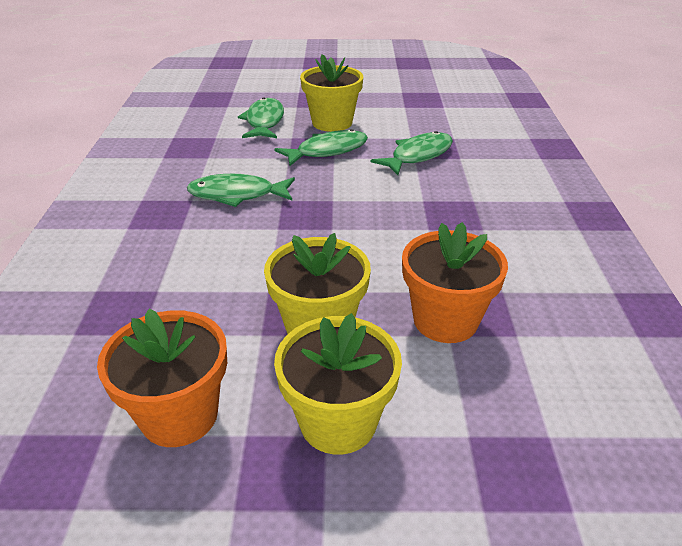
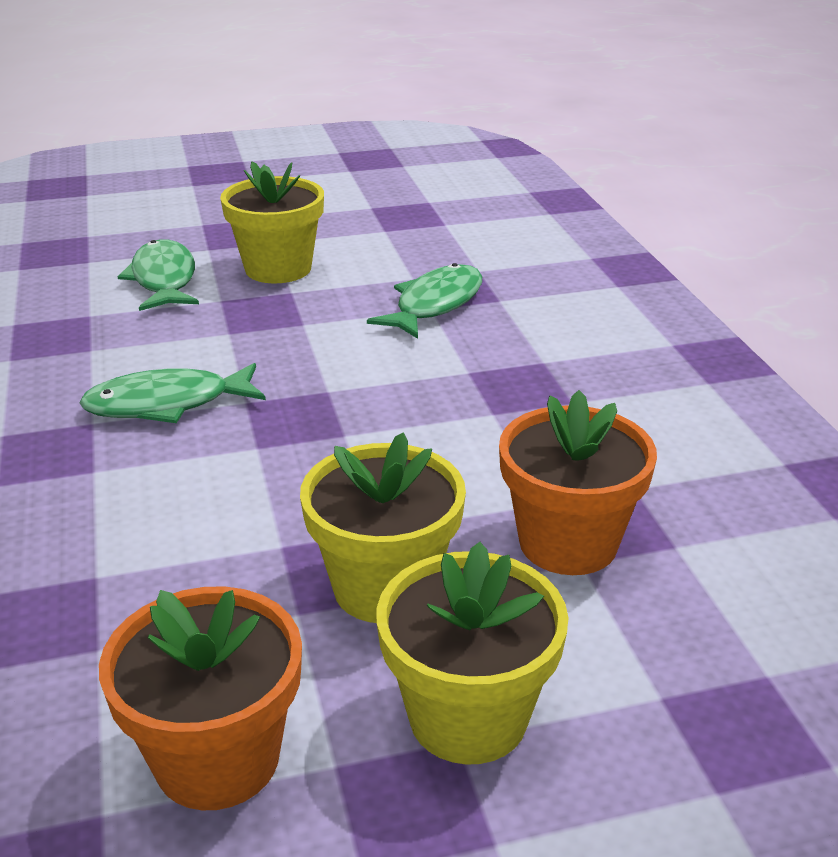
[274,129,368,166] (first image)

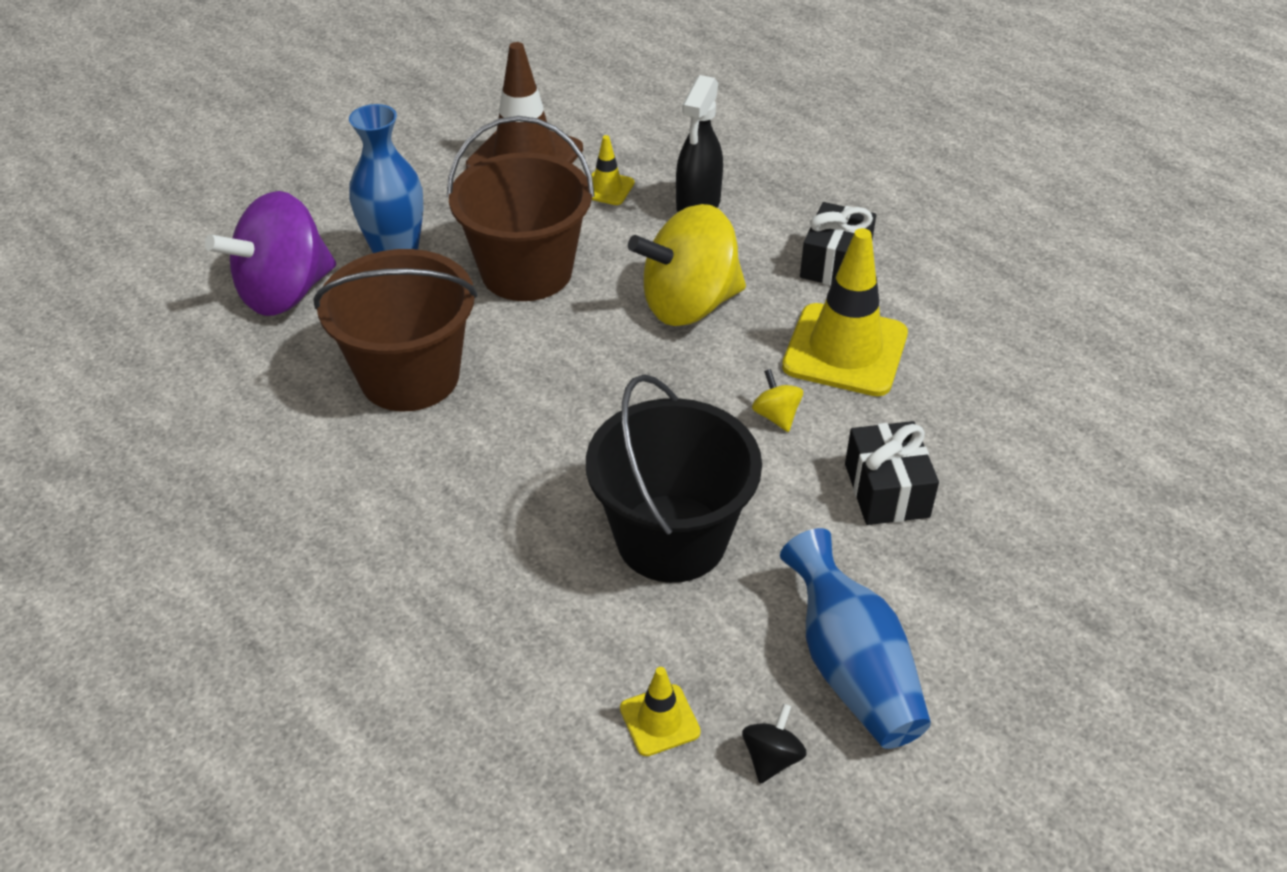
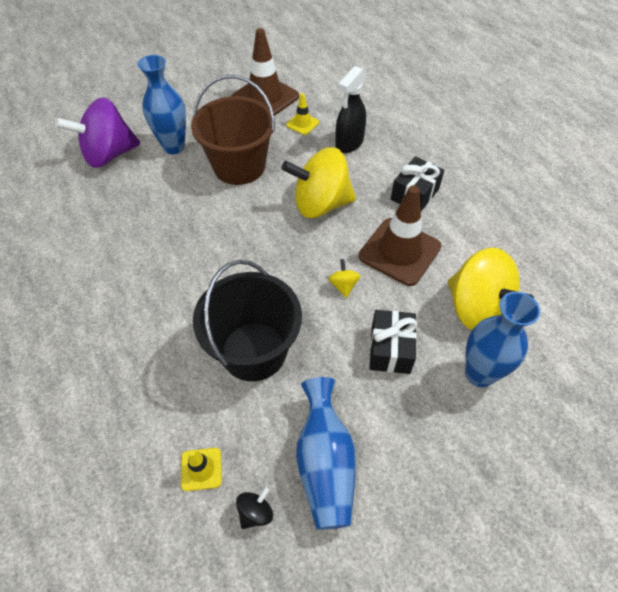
[313,249,478,411] (first image)
[448,248,534,330]
[465,292,540,387]
[359,185,441,286]

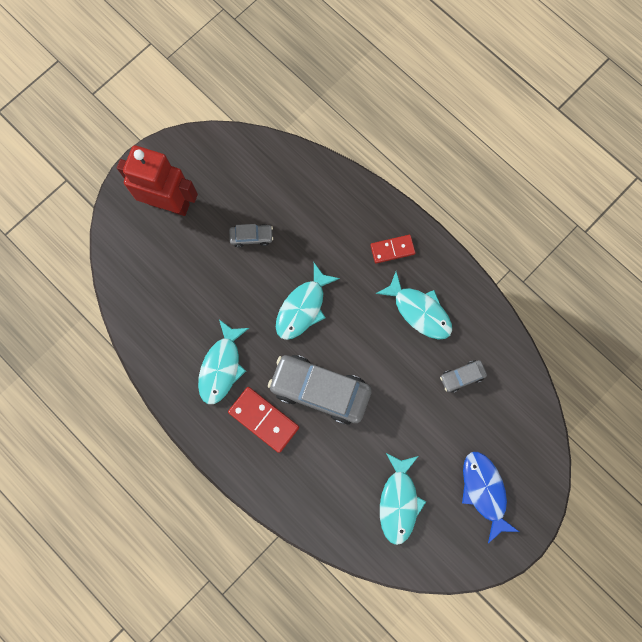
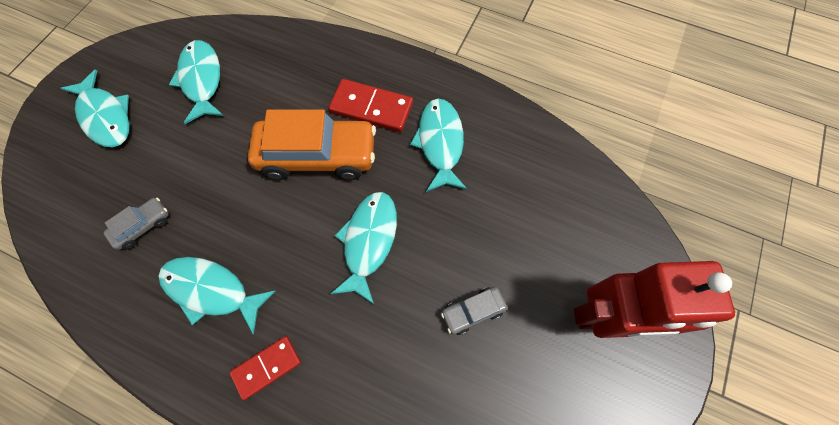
[248,109,376,180]
[60,69,130,147]

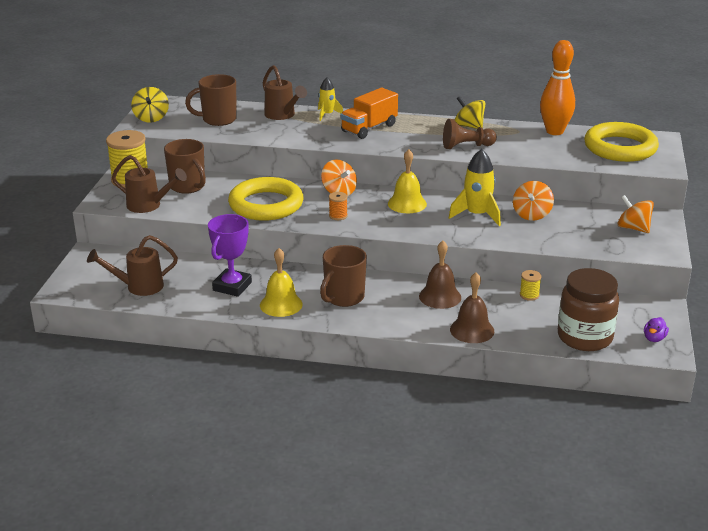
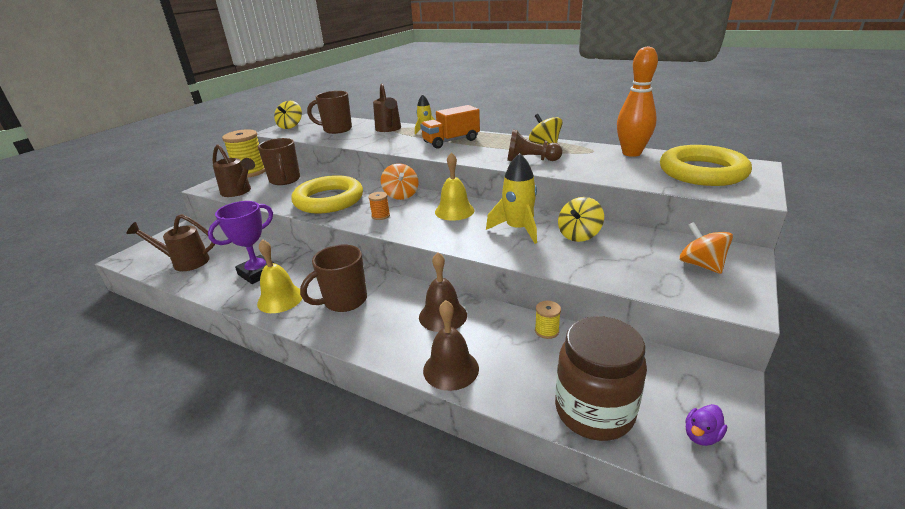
[558,197,604,242]

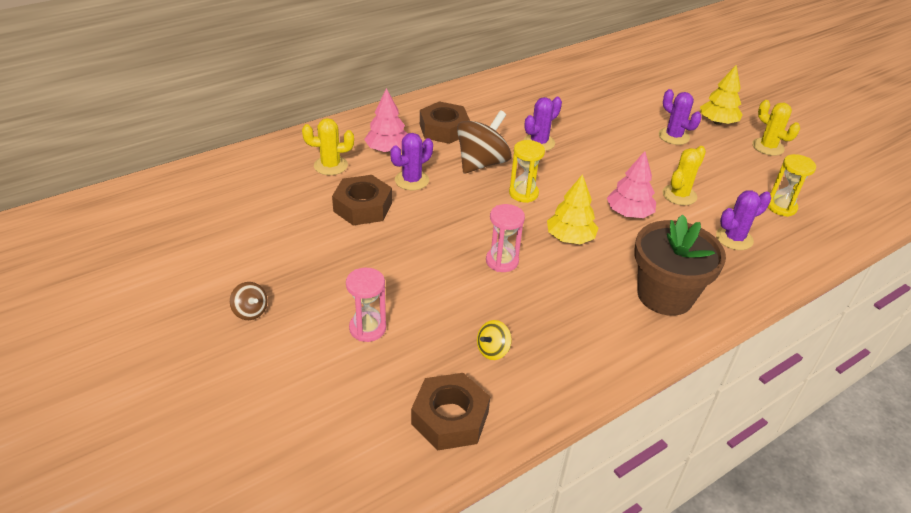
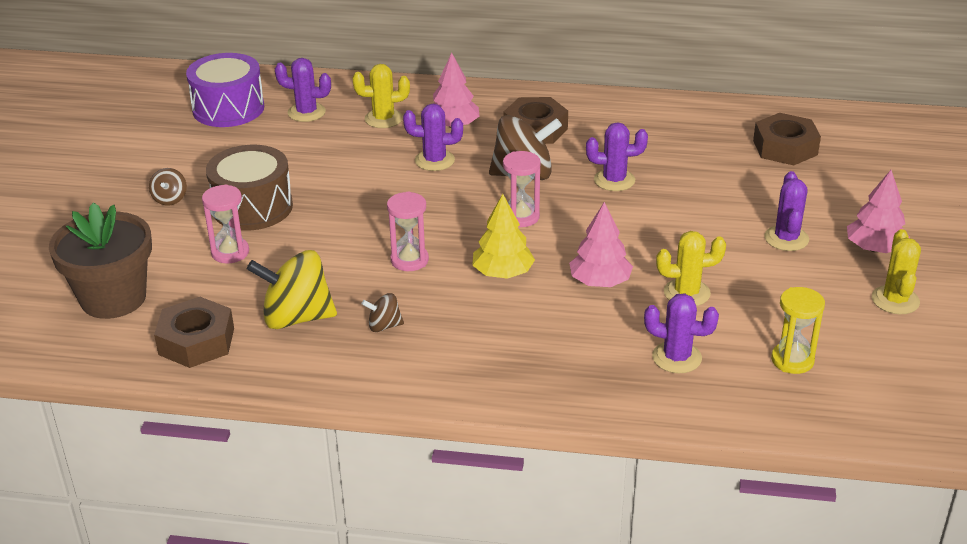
[186,53,264,127]
[206,145,293,230]
[275,58,331,122]
[362,293,404,332]
[753,113,821,165]
[49,203,152,319]
[503,151,541,227]
[847,170,910,253]
[352,64,410,128]
[247,250,337,329]

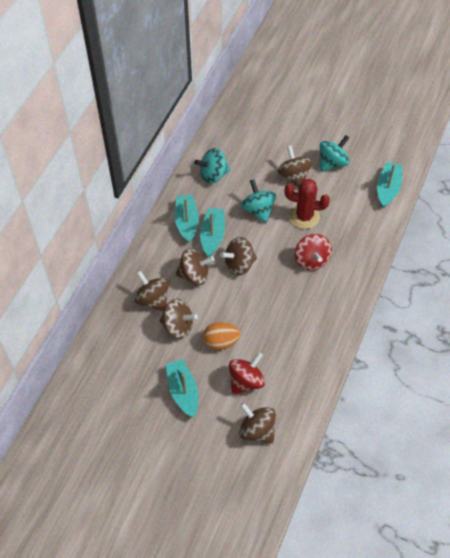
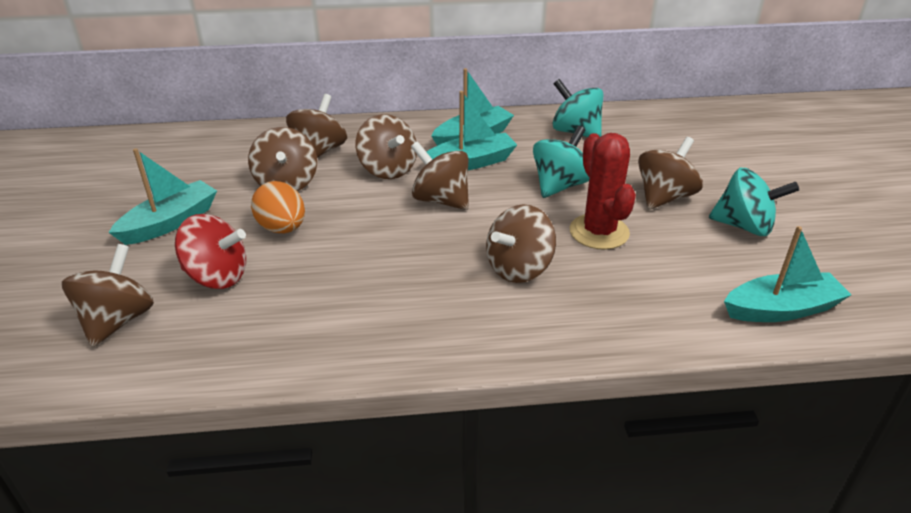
[486,204,556,283]

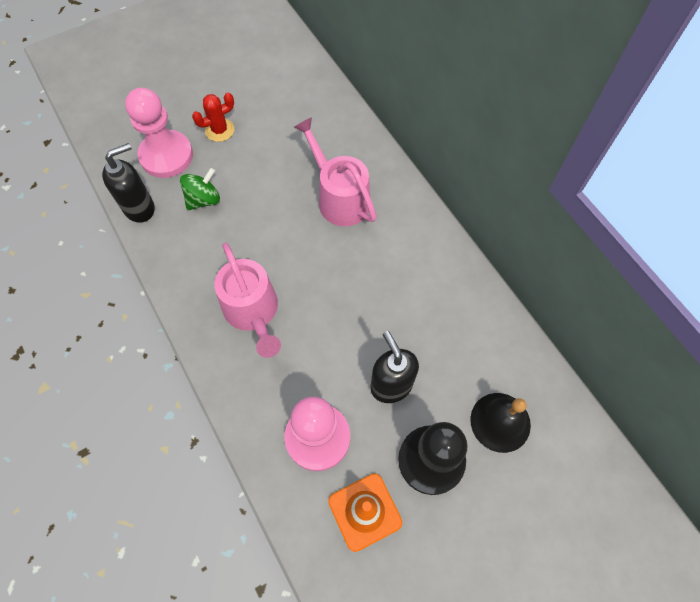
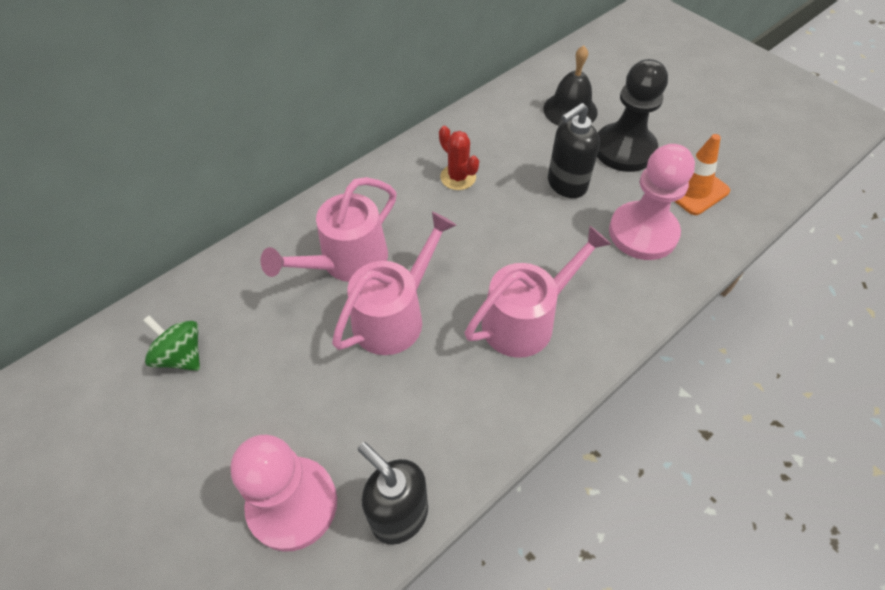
[332,212,457,355]
[143,316,200,371]
[439,126,479,190]

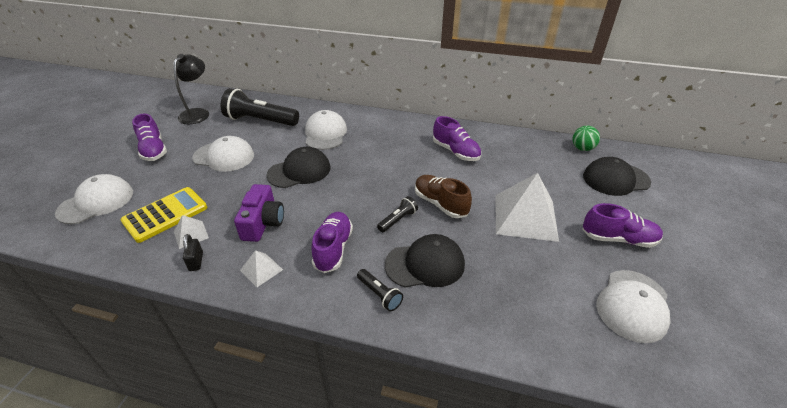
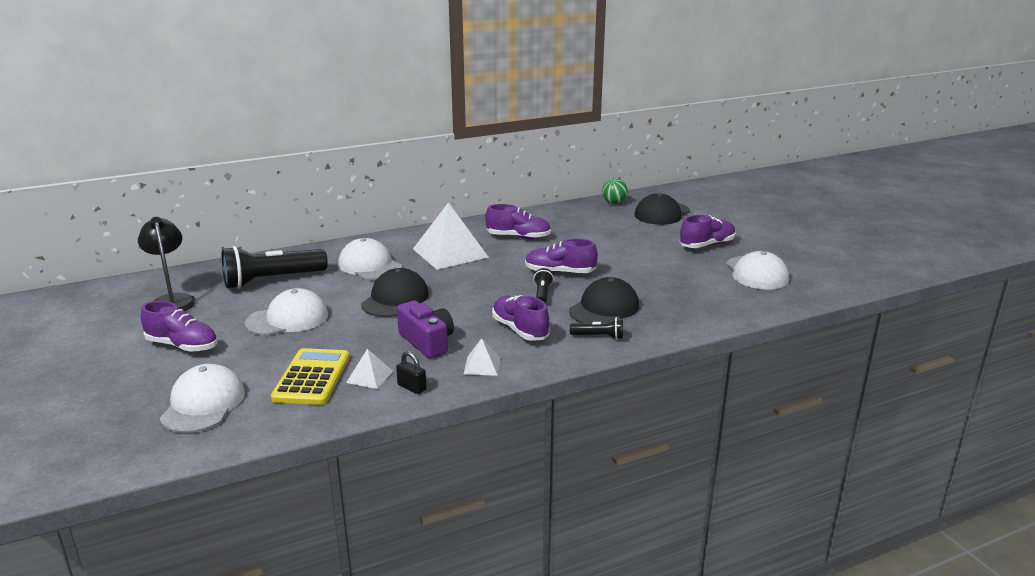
[413,202,488,270]
[525,239,598,273]

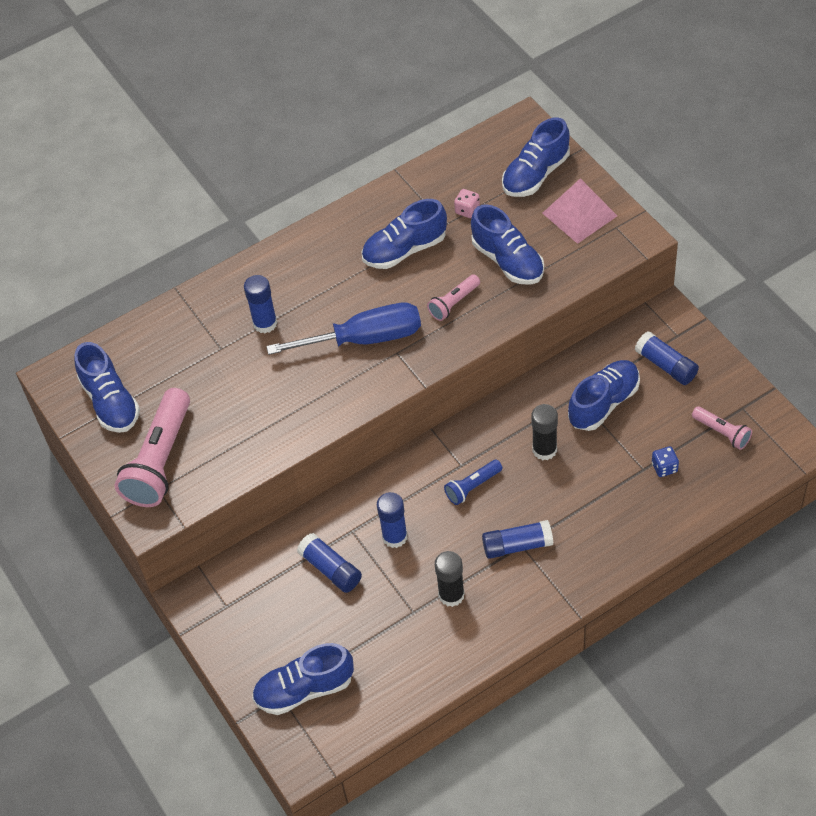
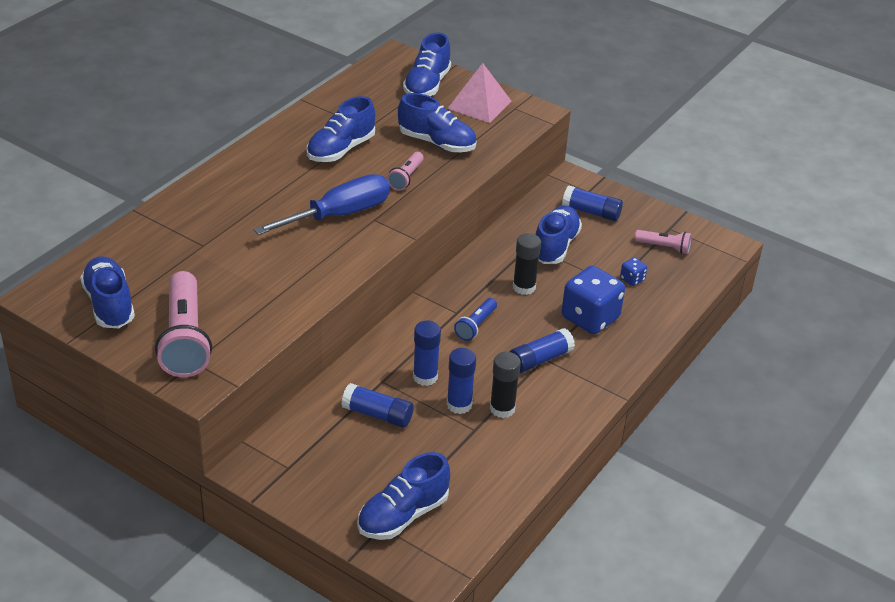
[454,189,480,218] (first image)
[562,266,625,334]
[447,348,476,414]
[80,256,135,328]

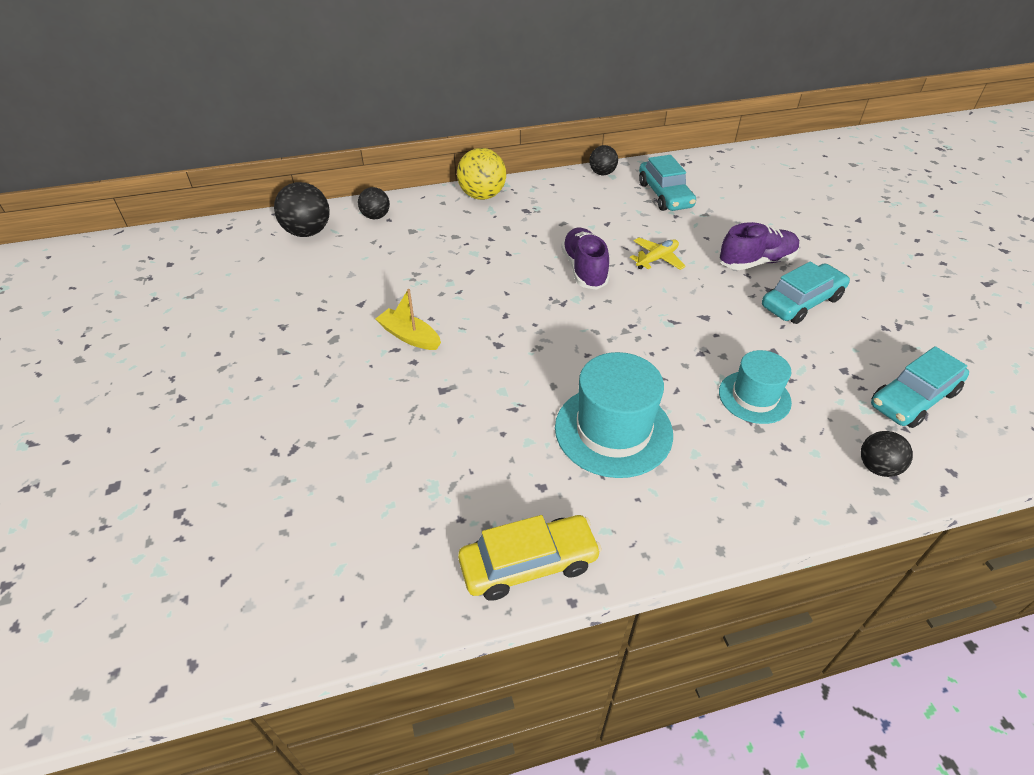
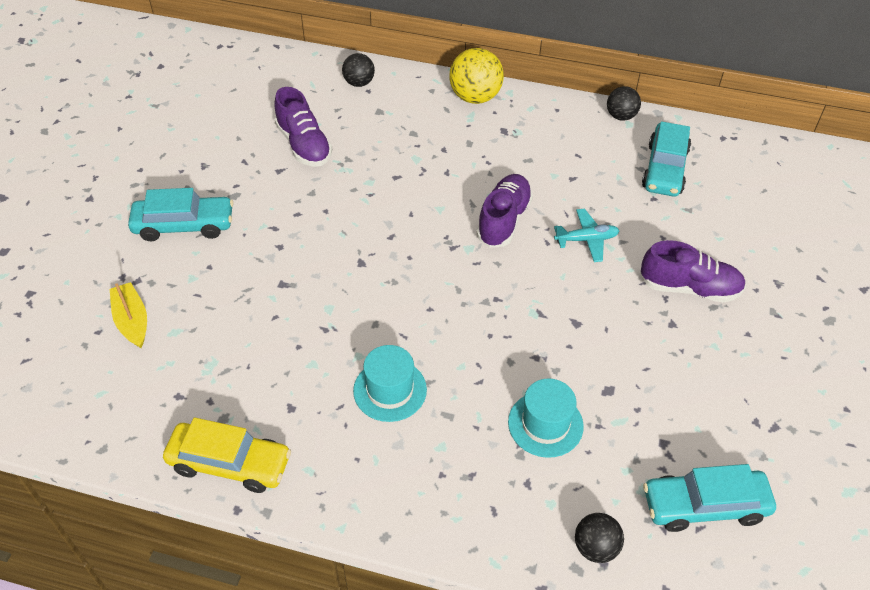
[274,182,330,237] (first image)
[274,87,332,167]
[110,282,147,348]
[128,188,233,241]
[554,209,620,262]
[353,345,427,422]

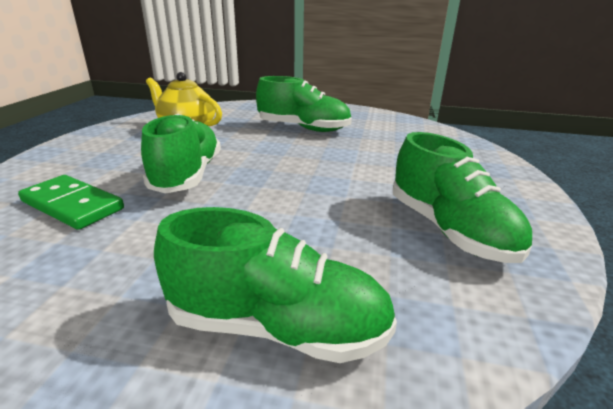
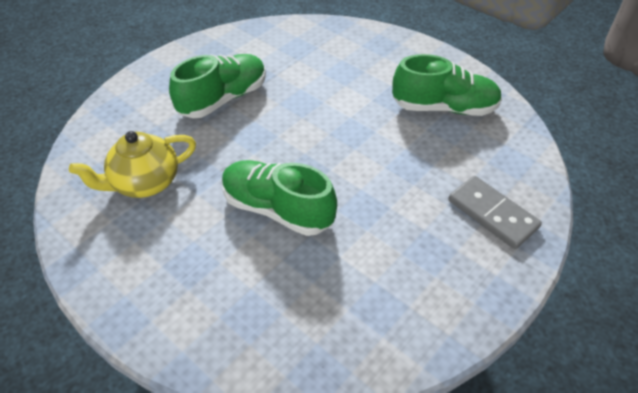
[18,175,124,230] (first image)
[448,176,542,249]

